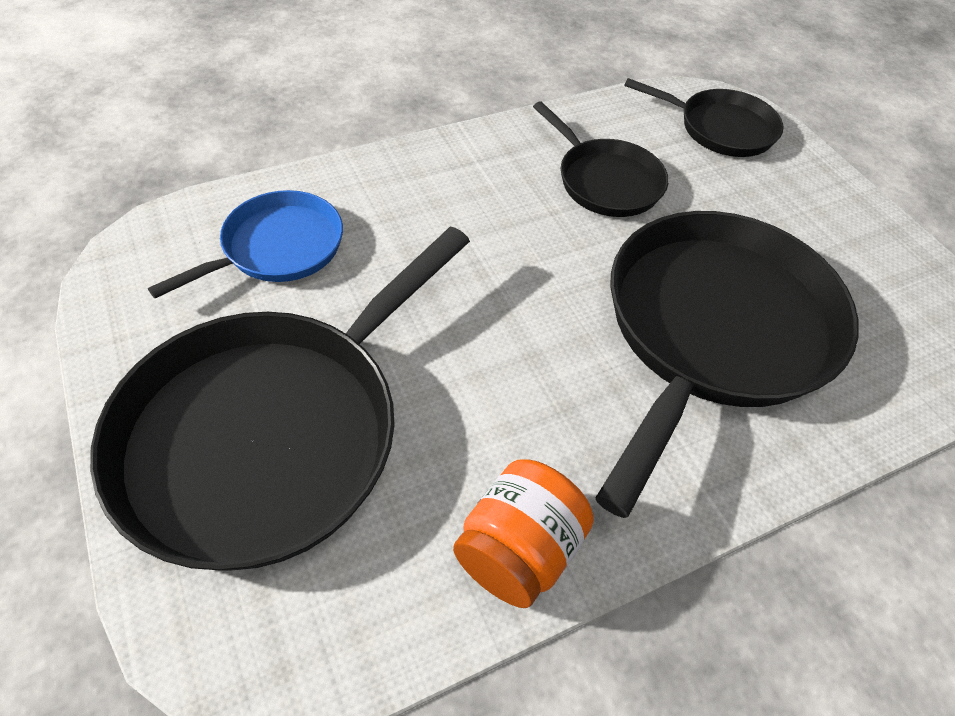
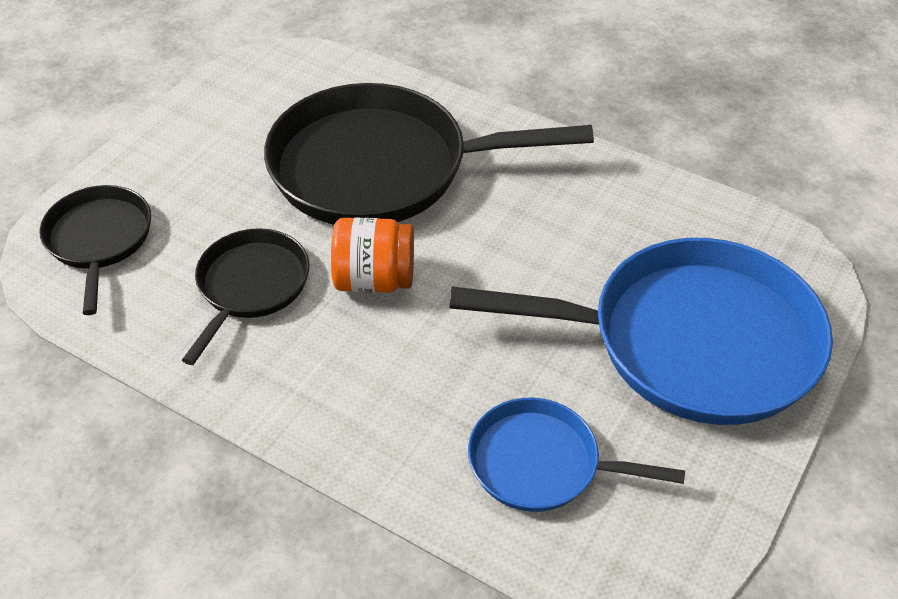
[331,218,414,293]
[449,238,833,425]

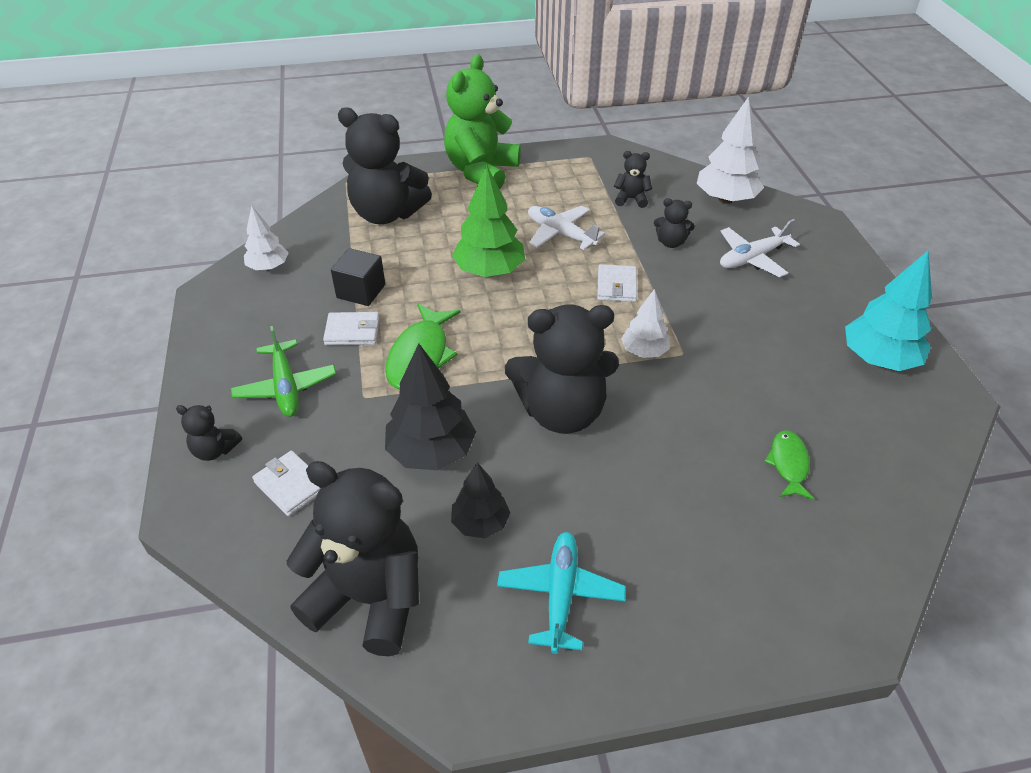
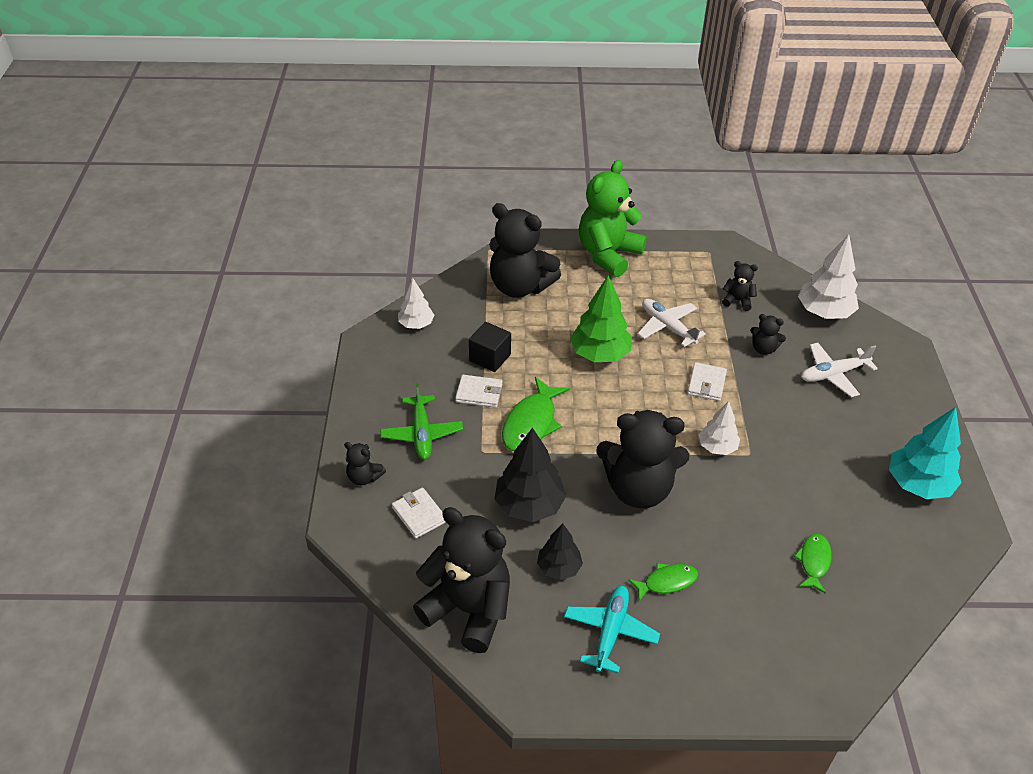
[628,563,698,601]

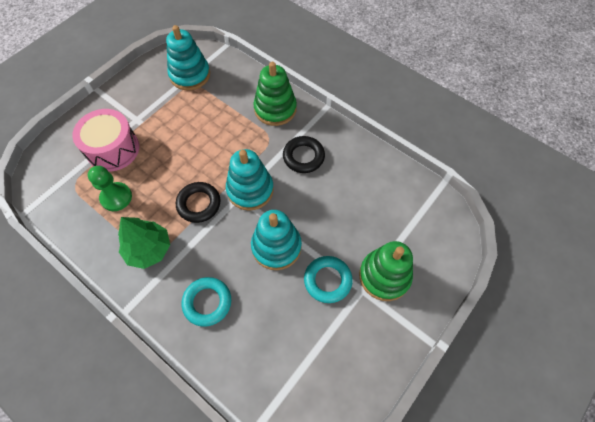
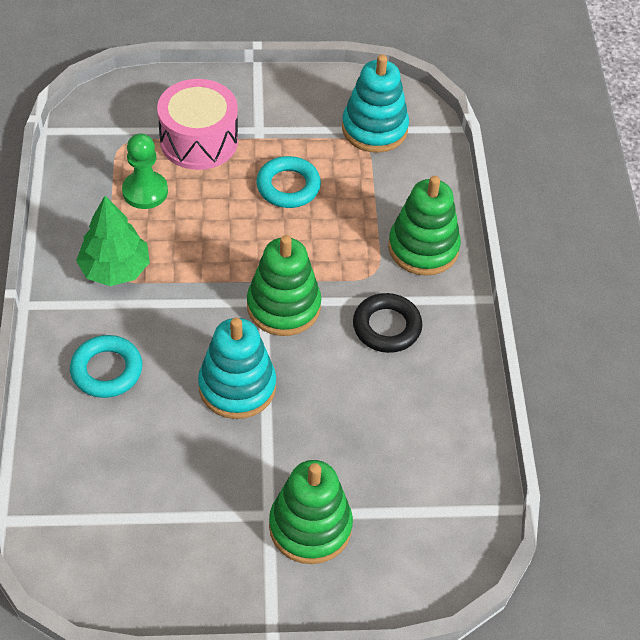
[176,182,221,223] (first image)
[256,156,321,208]
[247,235,321,336]

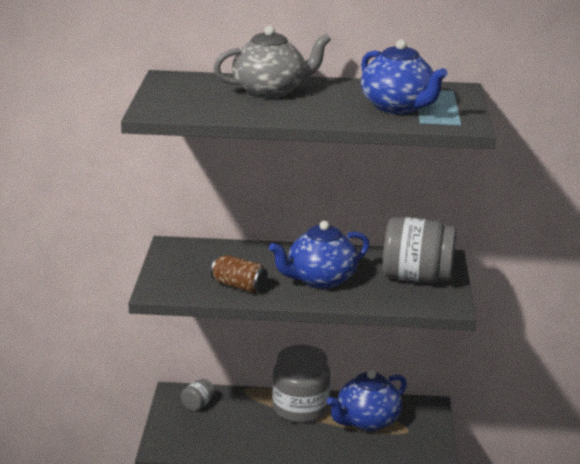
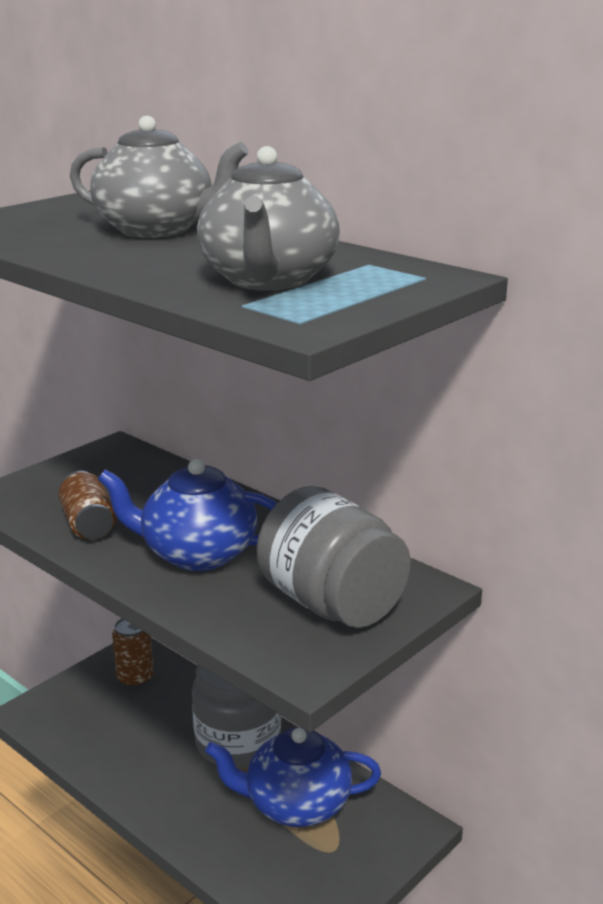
[112,618,154,688]
[197,146,340,291]

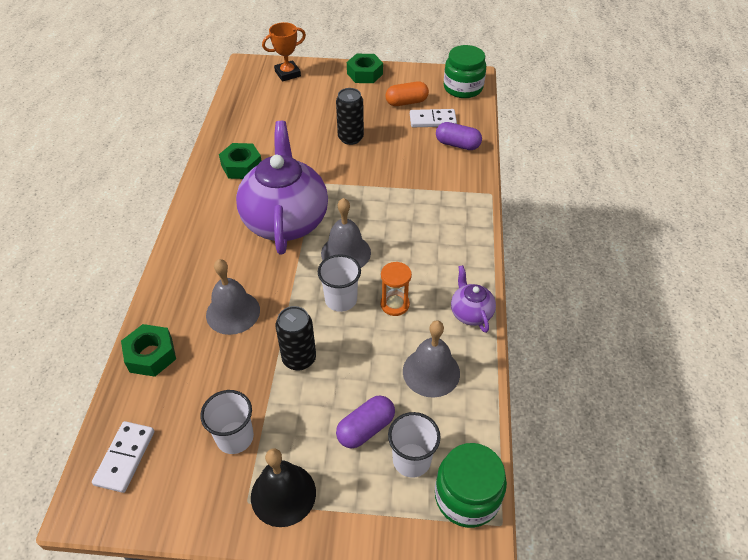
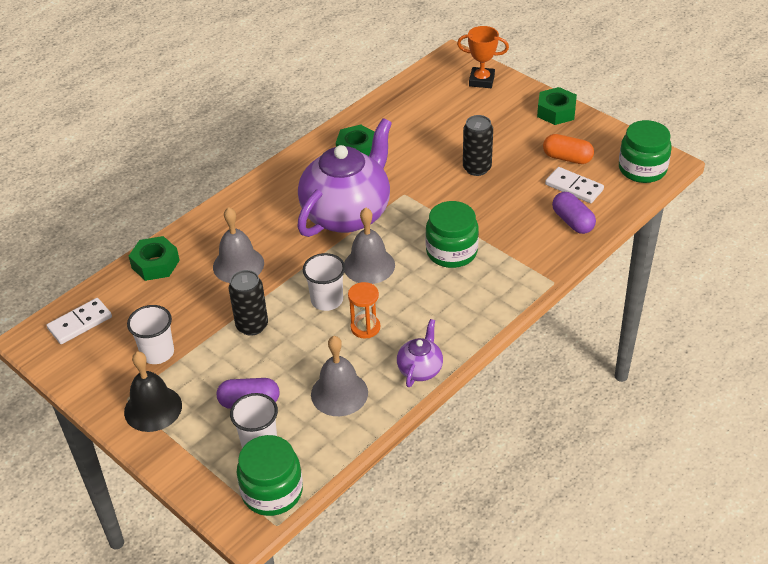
[425,201,479,268]

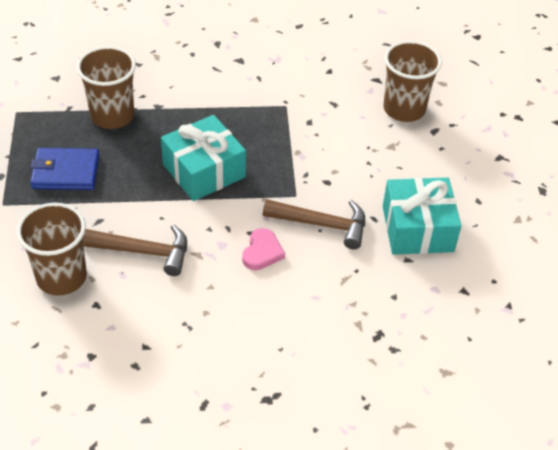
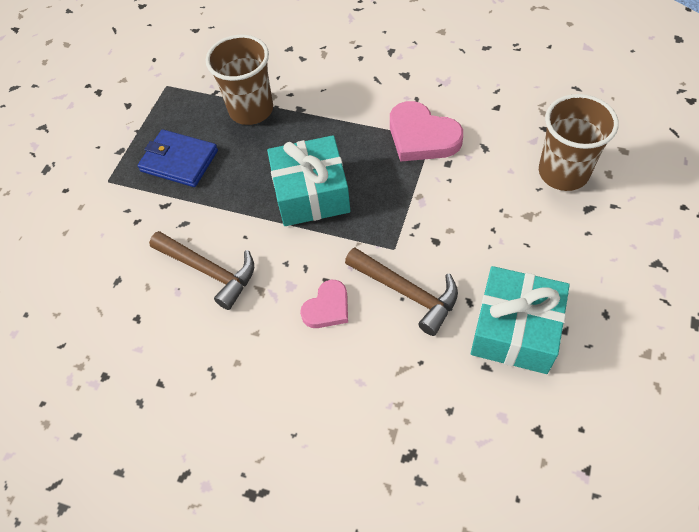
[17,203,87,296] (first image)
[390,101,463,162]

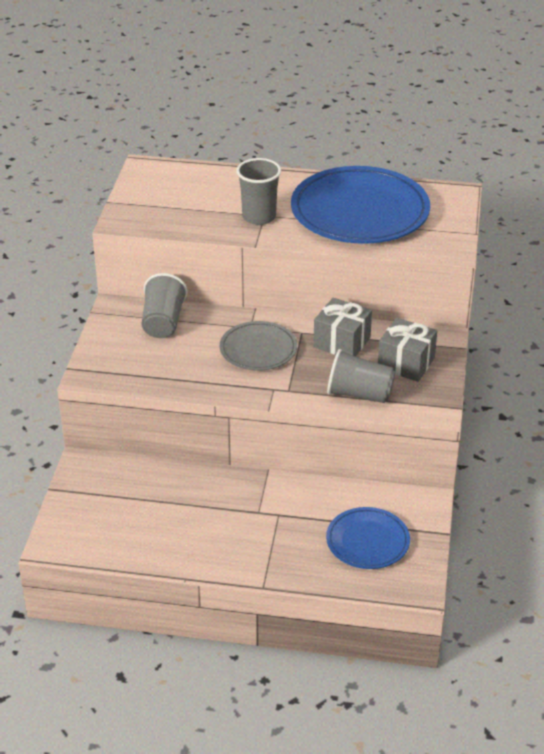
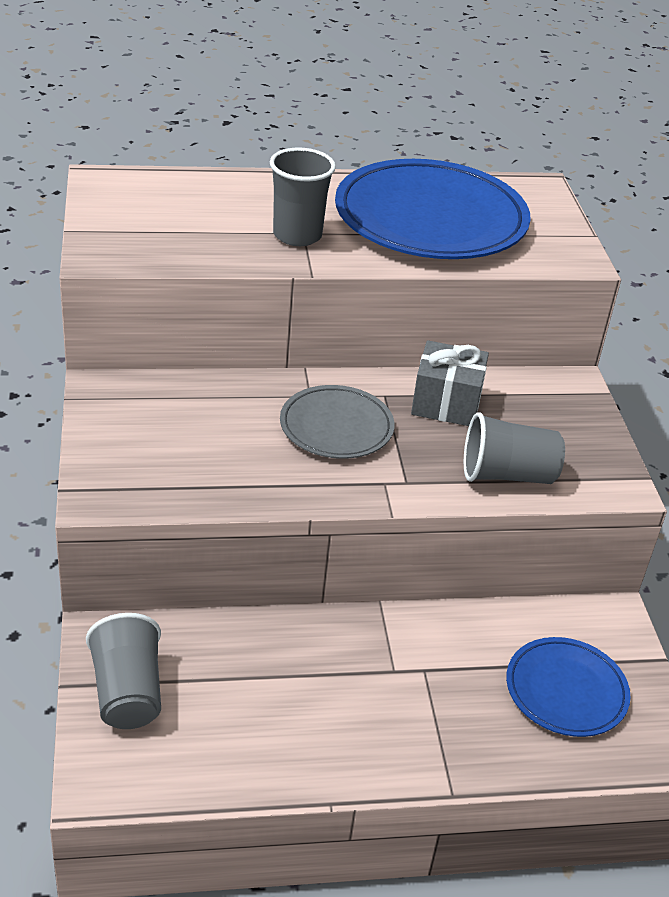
[378,318,437,382] (first image)
[86,613,161,729]

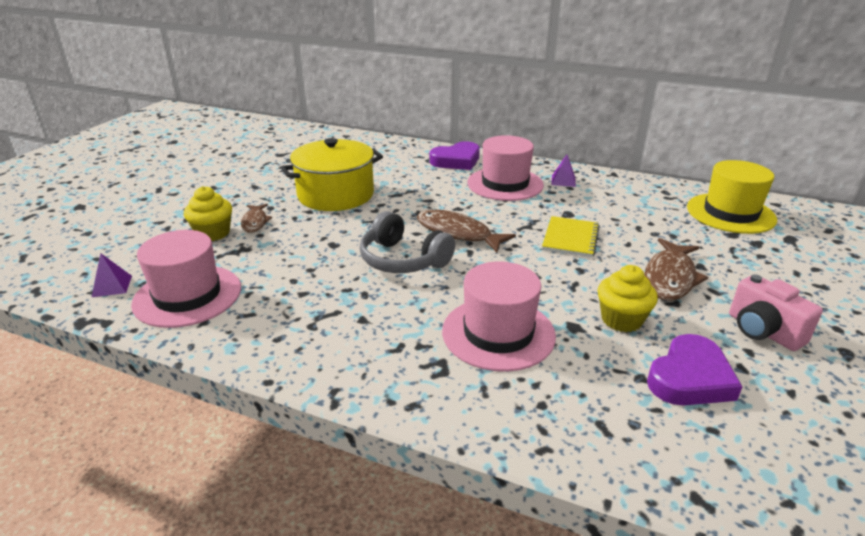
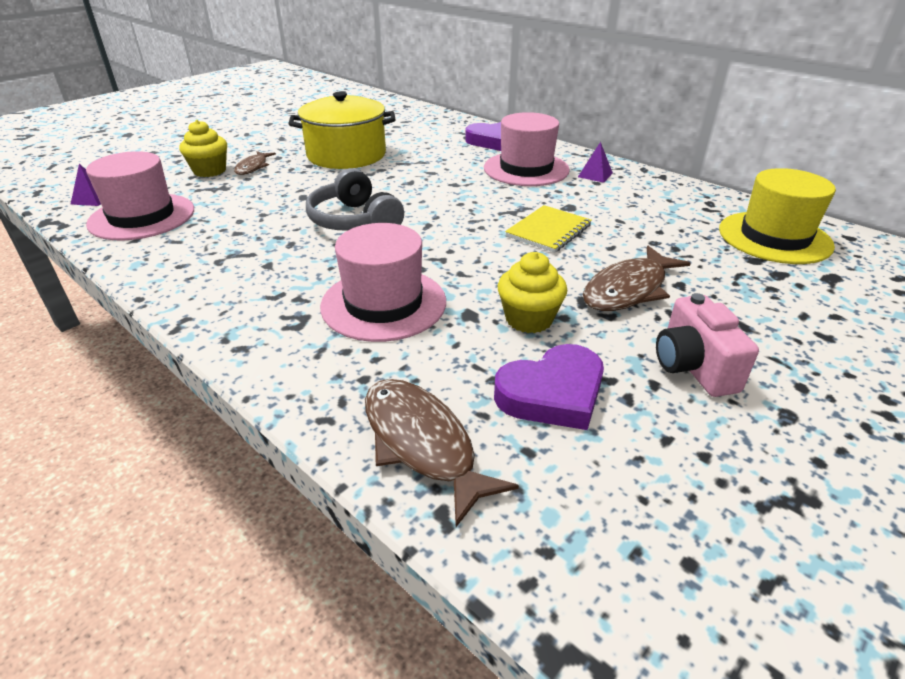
[365,379,519,527]

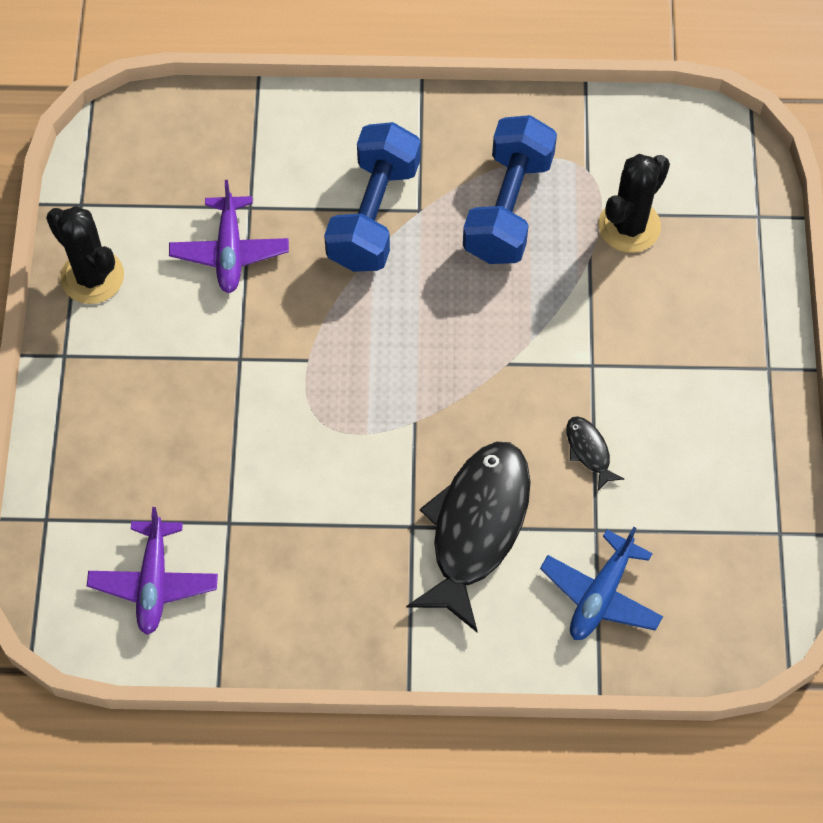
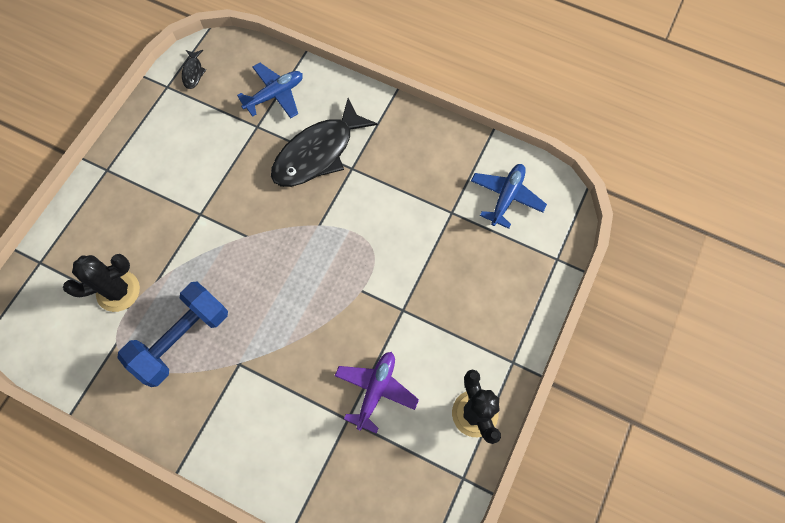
[324,122,420,272] (first image)
[182,50,206,89]
[471,164,547,229]

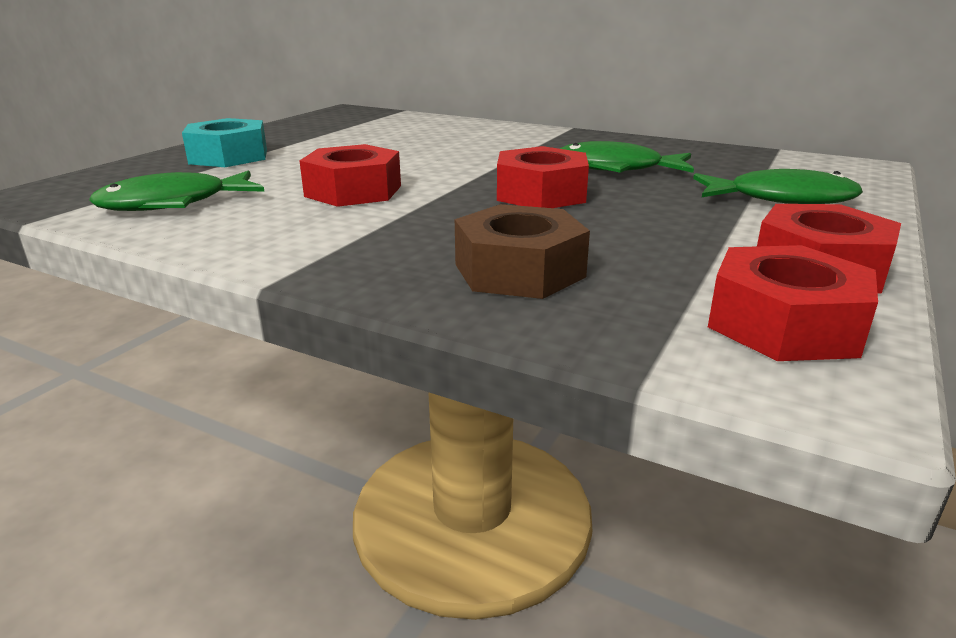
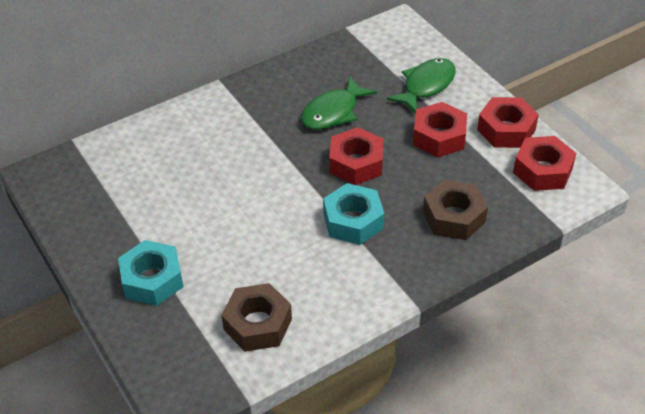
[323,183,384,245]
[413,102,467,157]
[221,283,292,352]

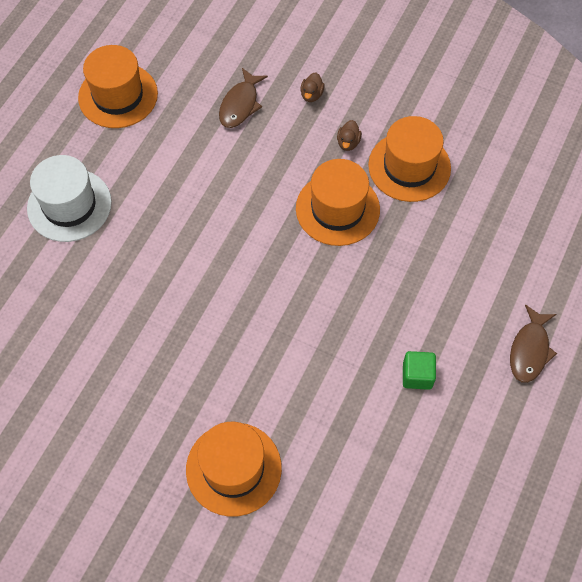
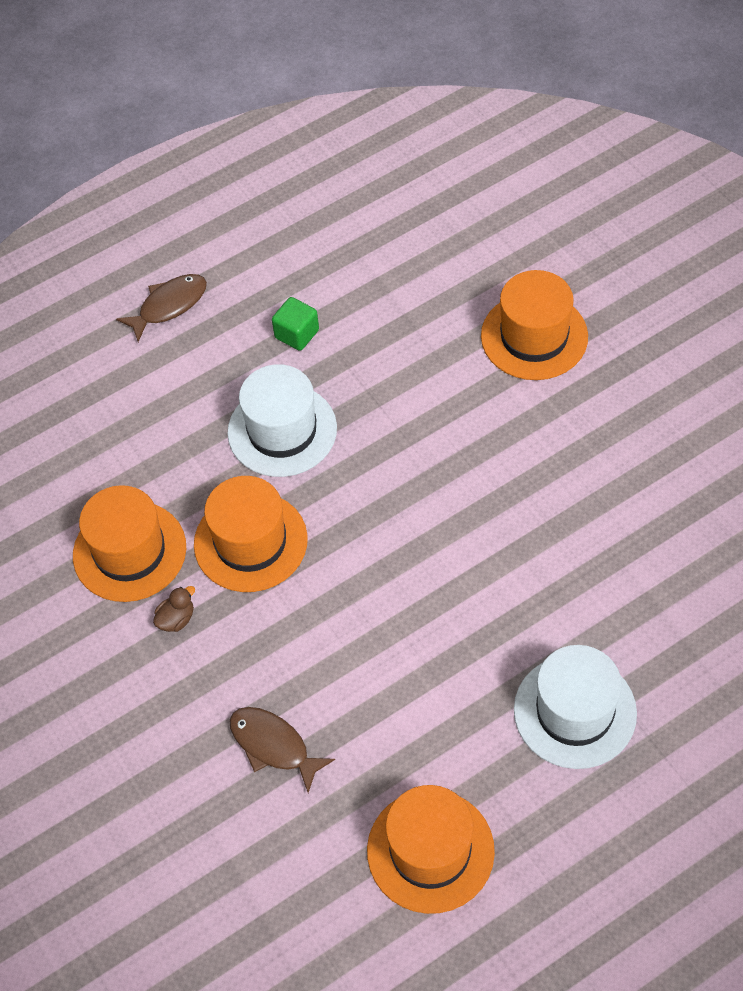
[300,72,325,102] (first image)
[227,364,337,477]
[230,707,335,793]

